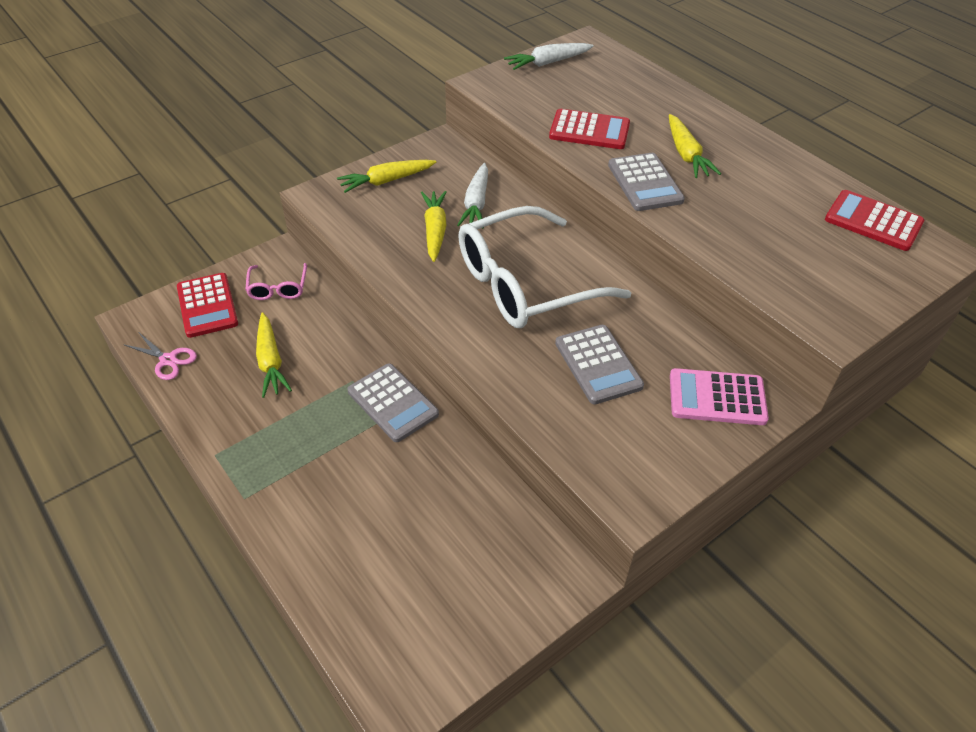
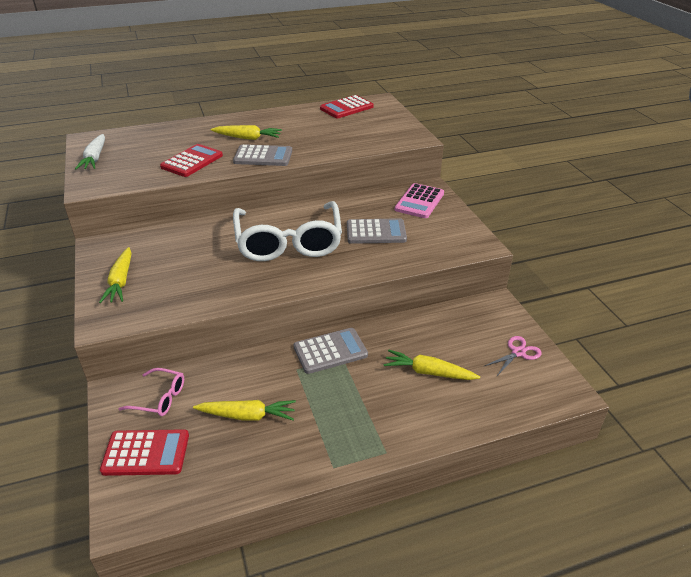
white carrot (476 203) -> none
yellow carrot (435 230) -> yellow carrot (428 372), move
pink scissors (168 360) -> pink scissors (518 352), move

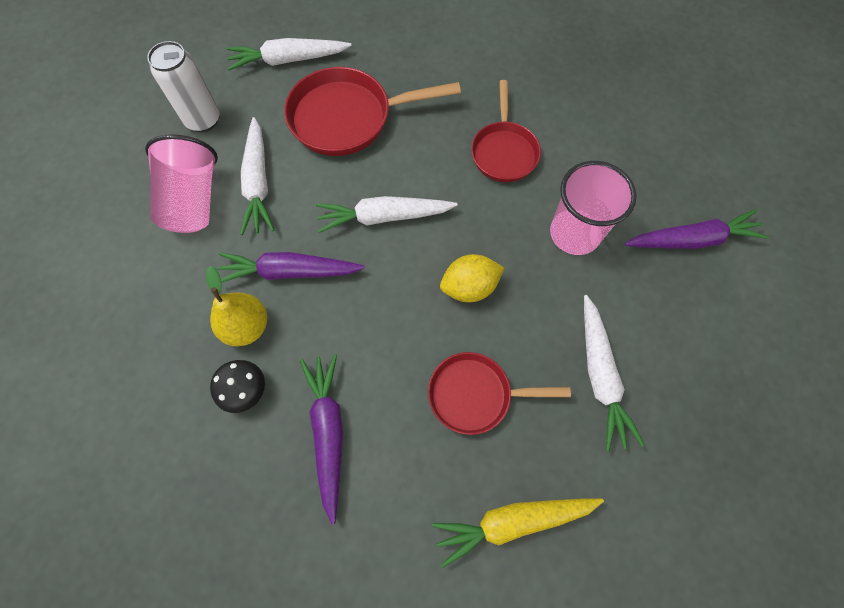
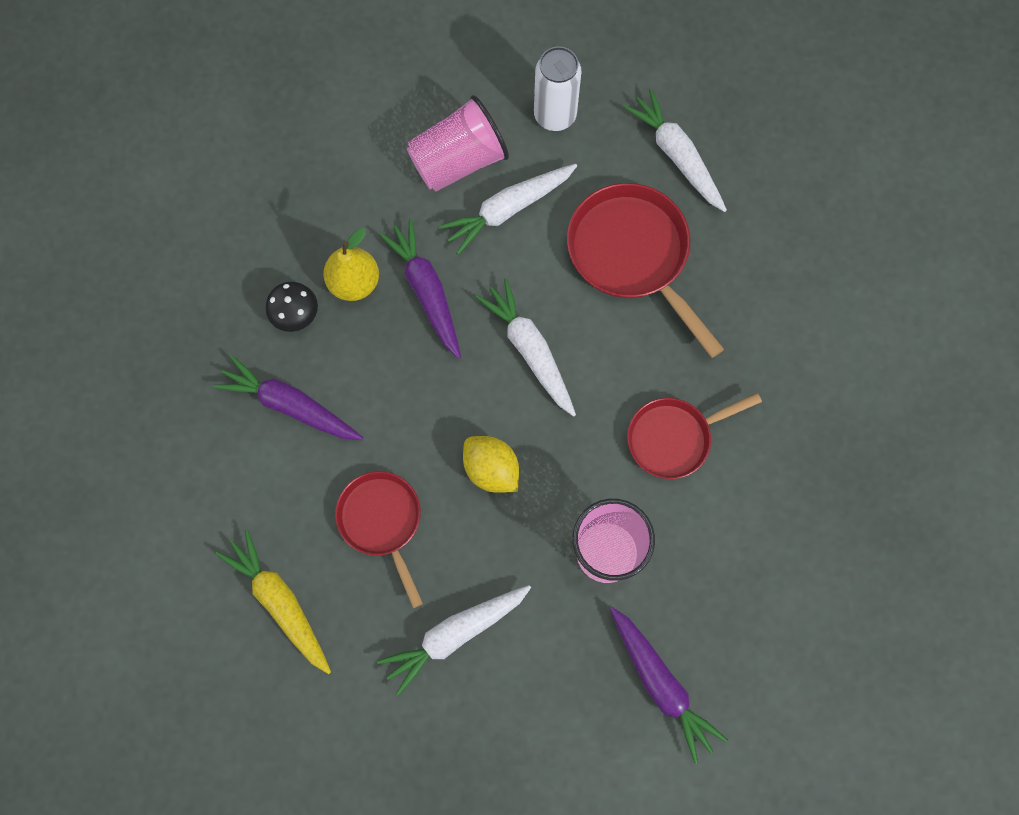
purple carrot (328 432) -> purple carrot (290 405), 120 degrees counterclockwise

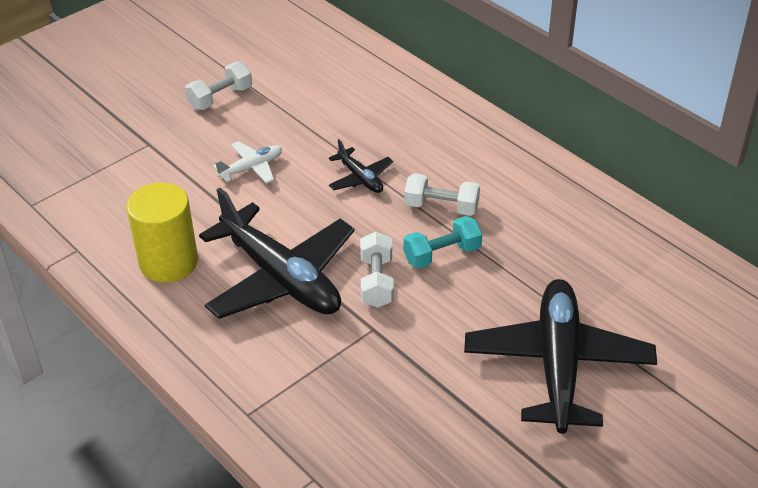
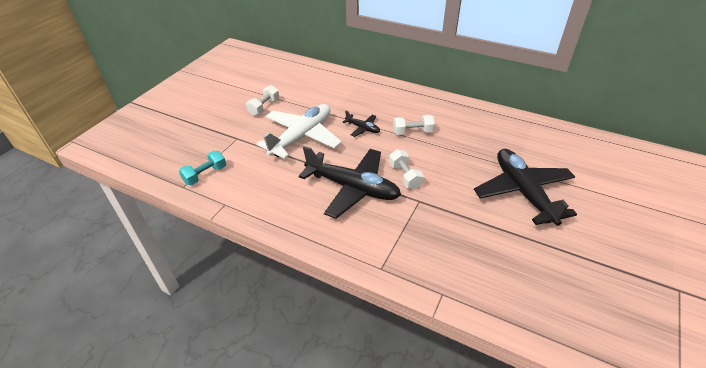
white plane (251 168) -> white plane (302 137), x2.21
yellow cylinder (168 262) -> none
turquoise dumbbell (442 254) -> turquoise dumbbell (205 175), move

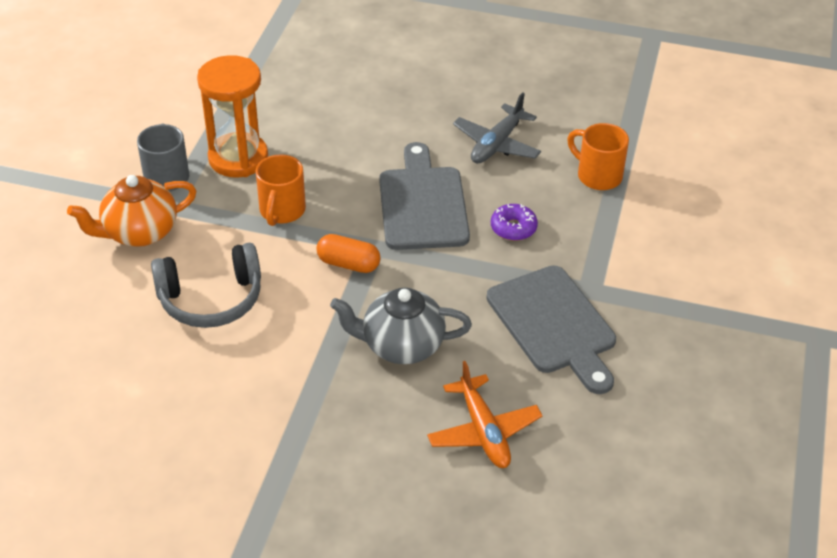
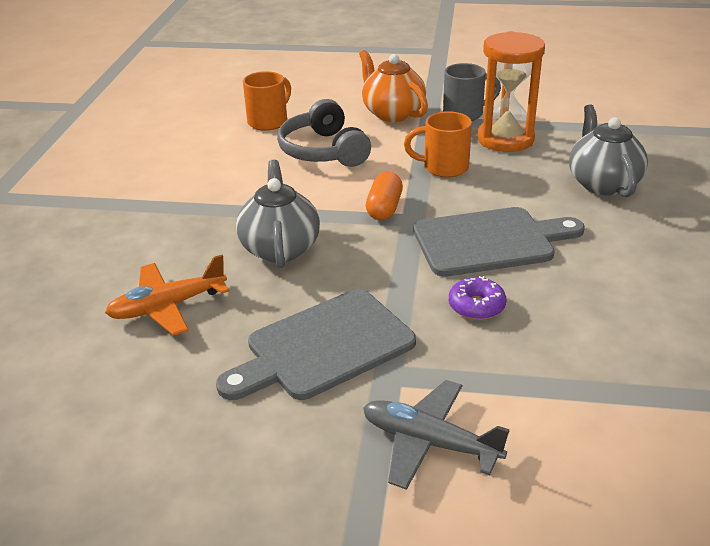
grey plane (497 144) -> grey plane (429 443), move
orange mug (597 176) -> orange mug (269 121), move
none -> grey teapot (602 183)

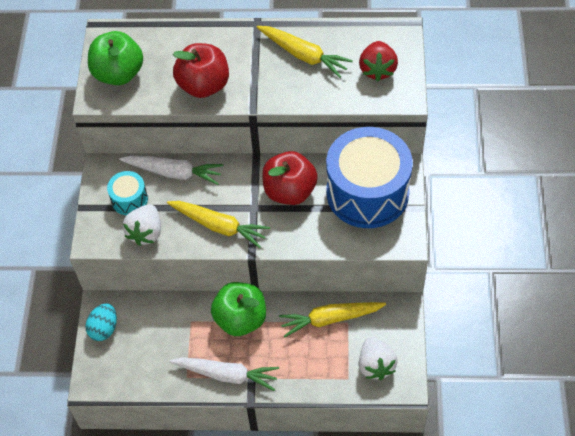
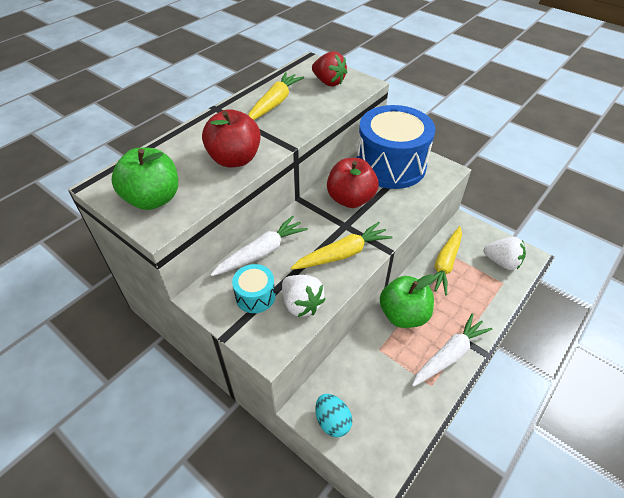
yellow carrot (304 55) -> yellow carrot (275 103), 45 degrees counterclockwise

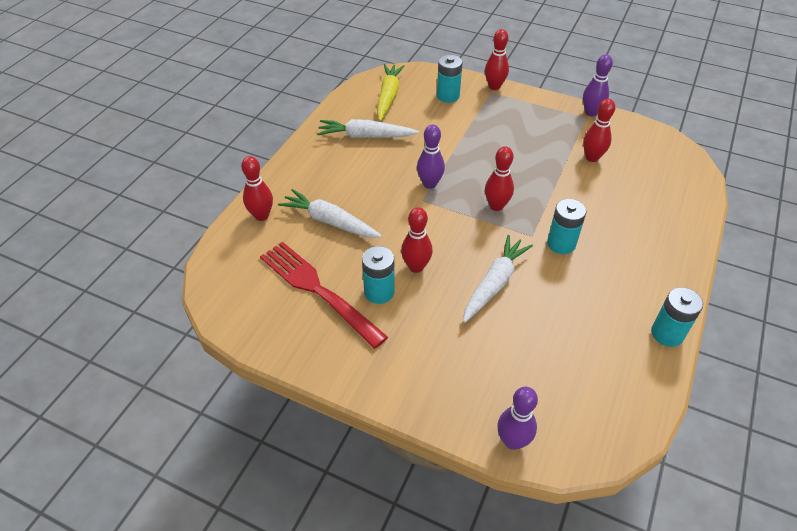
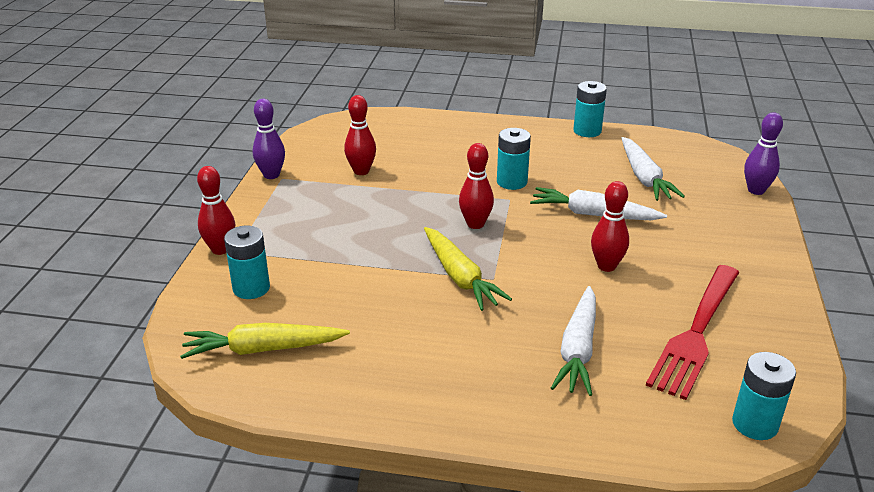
white carrot (366 136) -> white carrot (644 177), move
purple bowling pin (429 184) -> yellow carrot (460 277)
red bowling pin (261 216) -> none
turquoise battery (379 292) -> turquoise battery (755 424), move

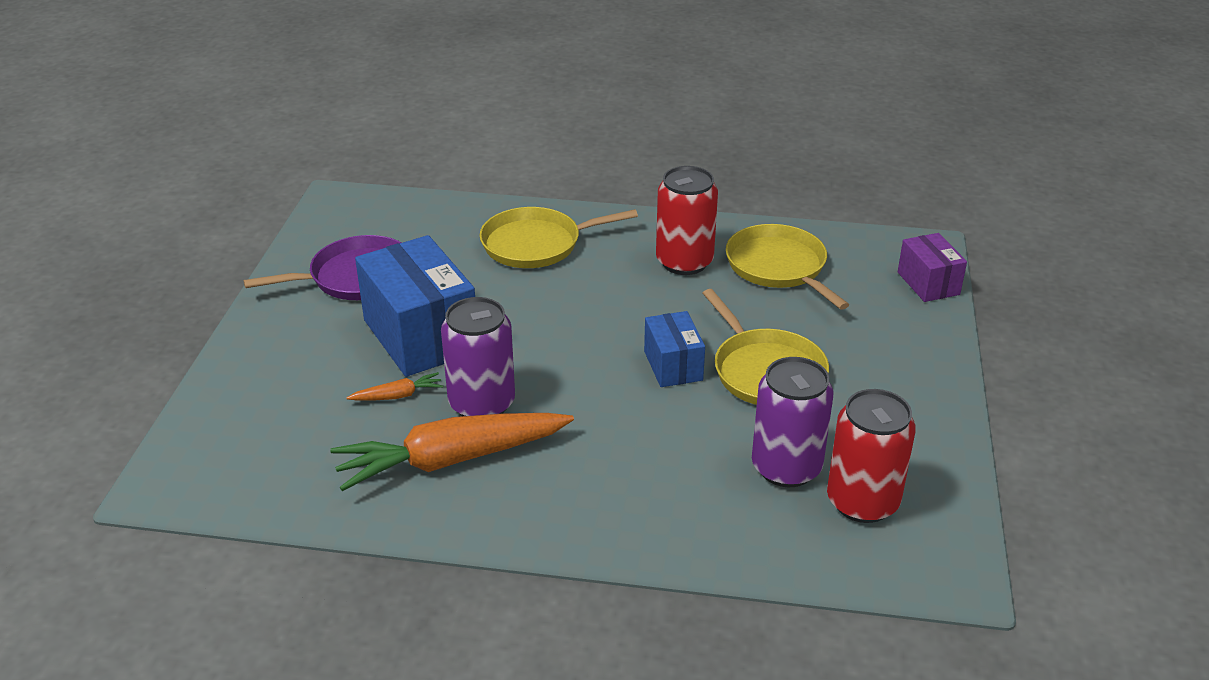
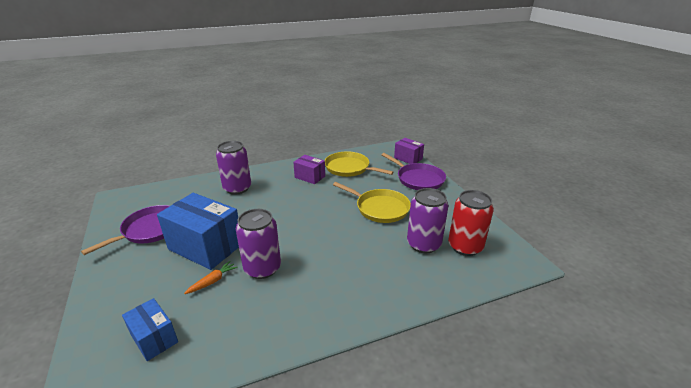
red can (684 262) -> purple box (310 177)
yellow pan (536 244) -> purple can (237 188)
blue box (673 366) -> blue box (154 338), move
orange carrot (451 460) -> none
none -> purple pan (418 179)

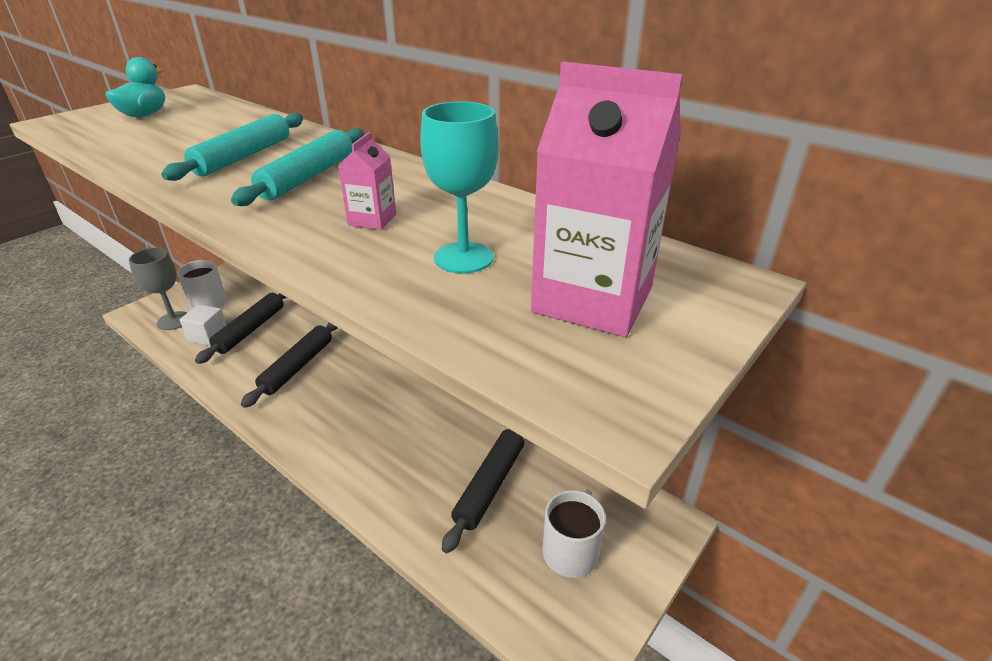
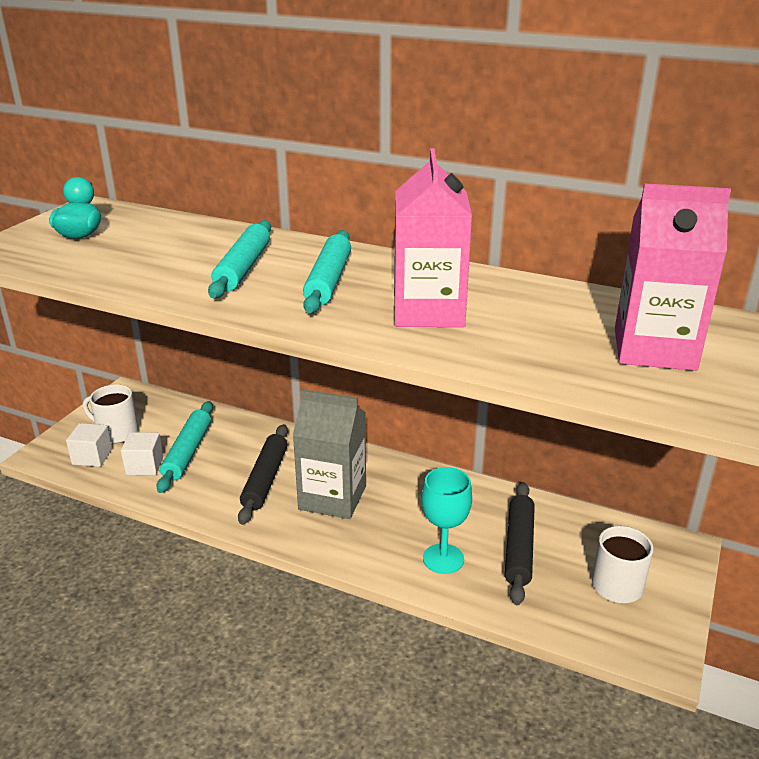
turquoise goblet (463 258) -> turquoise goblet (443 559), move
pink carton (372 220) -> pink carton (428 311), x2.12
grey goblet (174 321) -> white cube (92 457)
black rolling pin (250 329) -> turquoise rolling pin (187 452)
none -> grey carton (332 497)

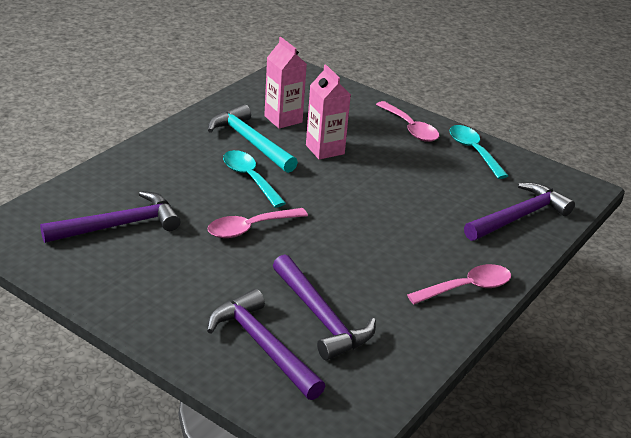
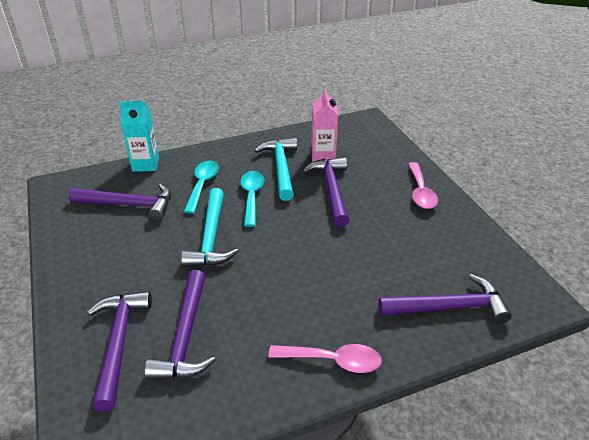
pink carton (325 149) -> purple hammer (331 190)
turquoise spoon (473 151) -> turquoise spoon (202 185), move
pink spoon (250 228) -> turquoise hammer (211 237)
none -> turquoise carton (145 164)

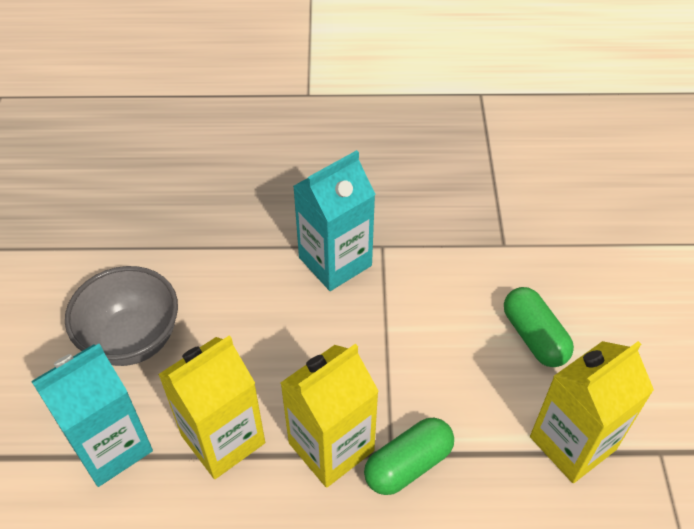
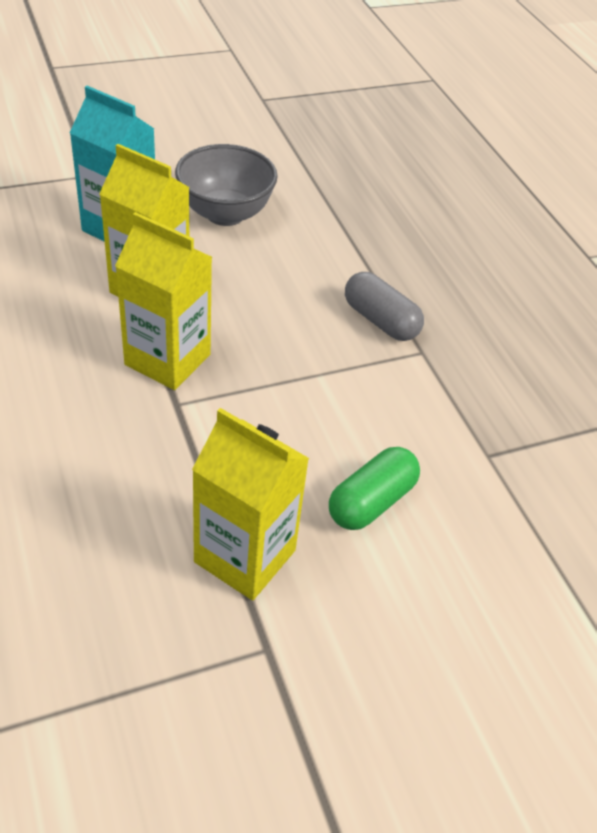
turquoise carton (335 261) -> grey capsule (380 320)
green capsule (408 464) -> none

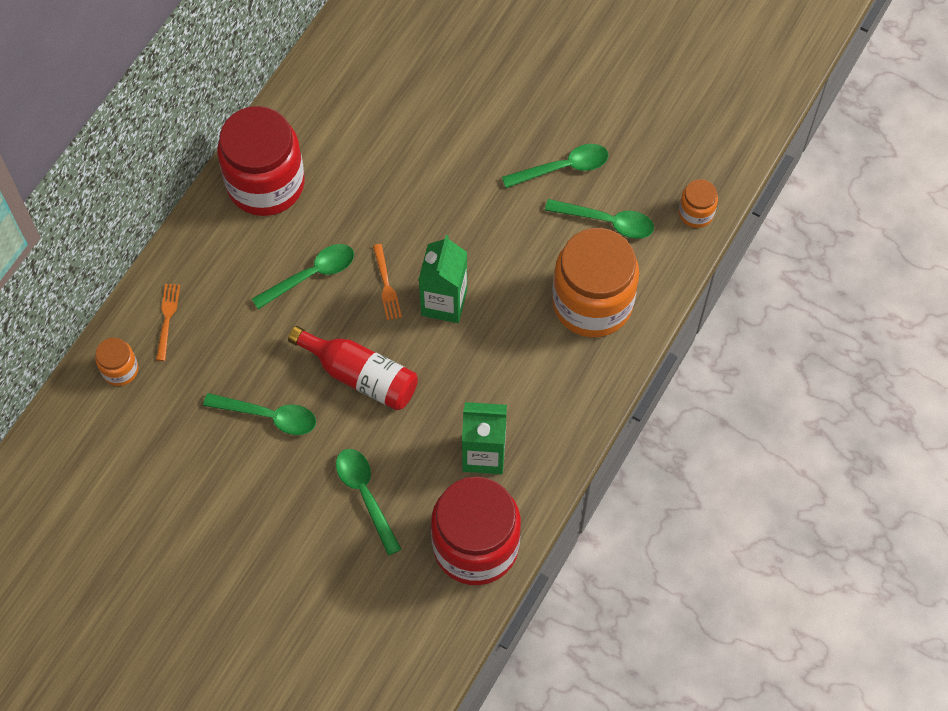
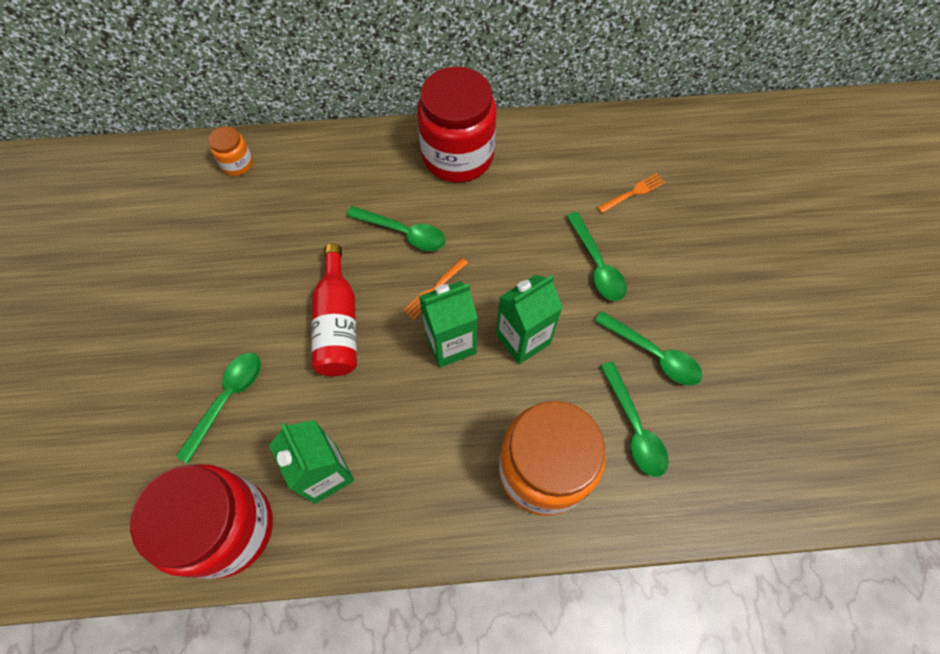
orange jar (696 213) -> none
orange fork (167 318) -> orange fork (633 193), move
green spoon (269 416) -> green spoon (597 265), move
none -> green carton (523 339)

